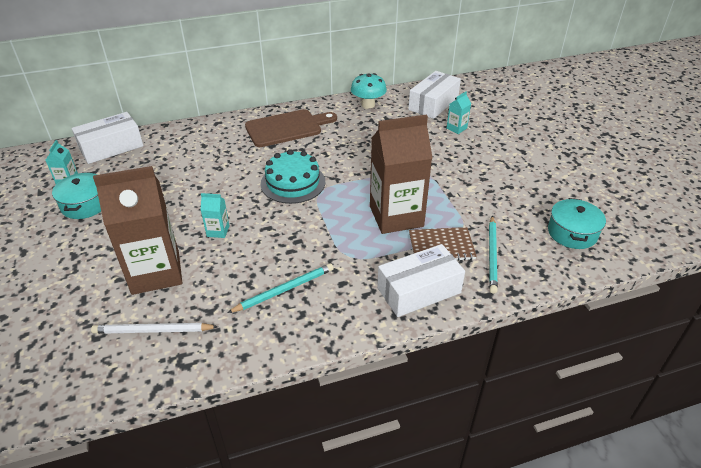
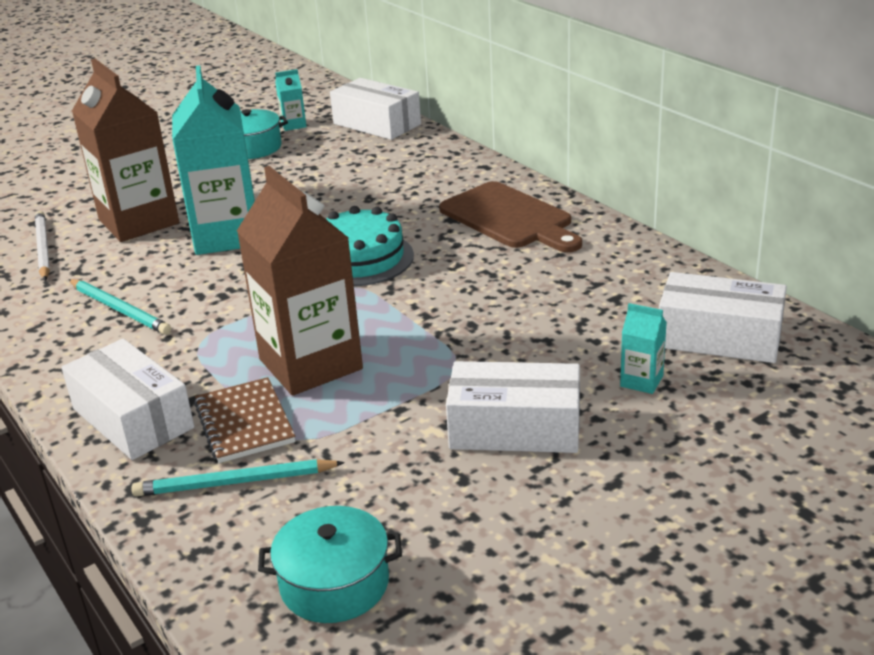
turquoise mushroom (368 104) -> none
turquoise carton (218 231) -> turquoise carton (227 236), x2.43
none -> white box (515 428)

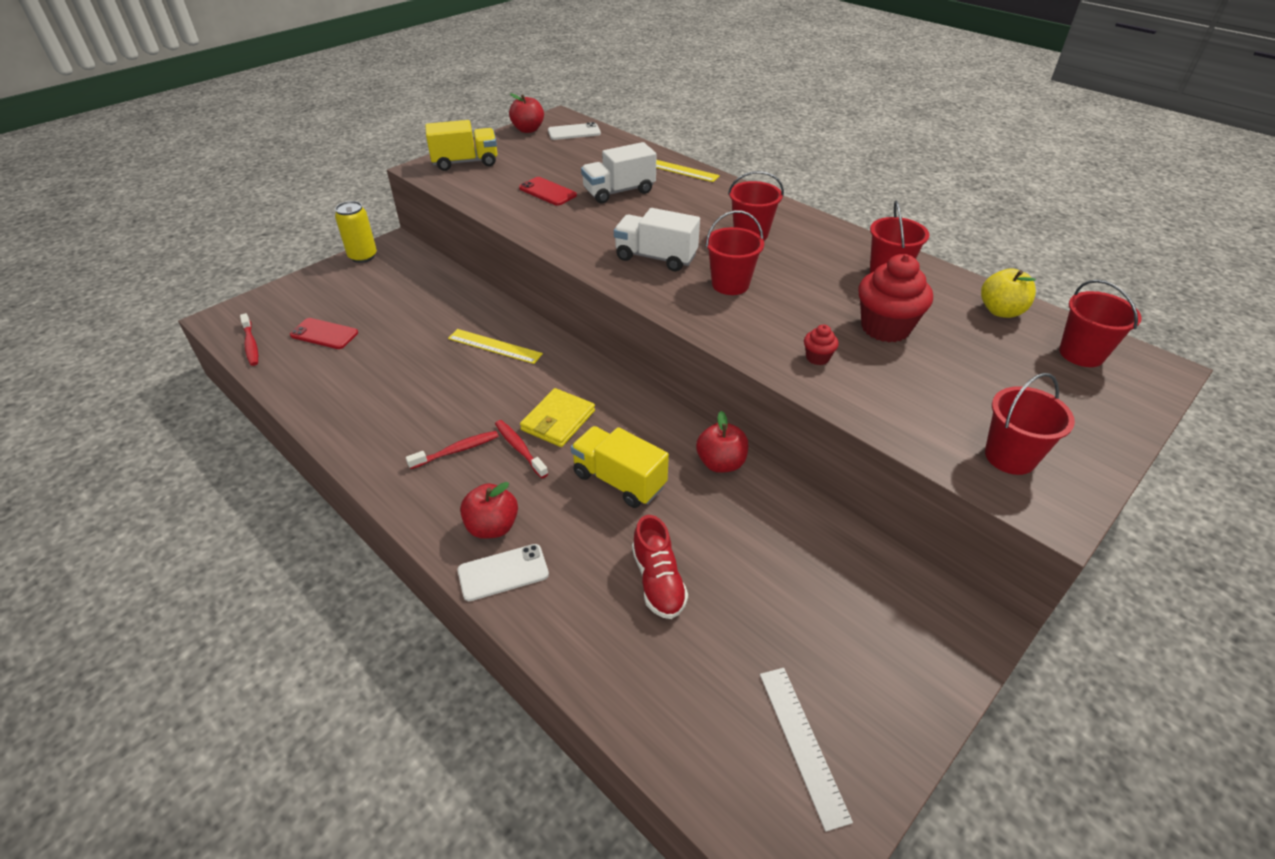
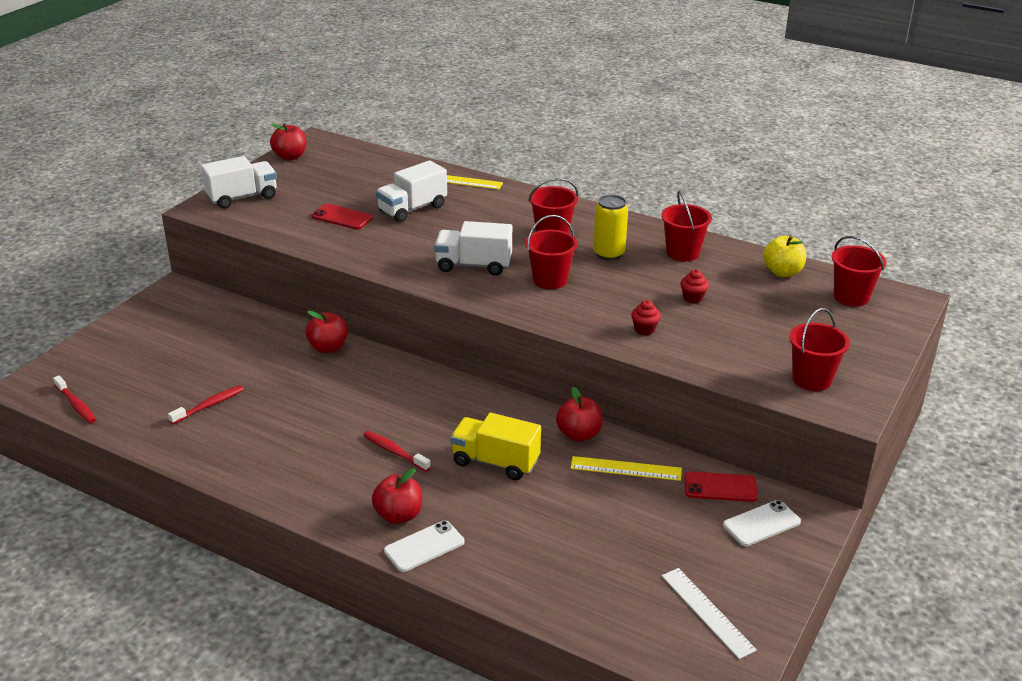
yellow truck (465 162) -> white truck (242 197)
white phone (574 132) -> white phone (761 524), move
yellow can (363 256) -> yellow can (608 253), move
red cupcake (885 328) -> red cupcake (693 298), x0.46
red phone (324 334) -> red phone (720 487), move
yellow ruler (494 346) -> yellow ruler (626 469), move
yellow wallet (558 420) -> none
red toothbrush (457 450) -> red toothbrush (209 405), move
red shoe (658 581) -> none
none -> red apple (328 348)

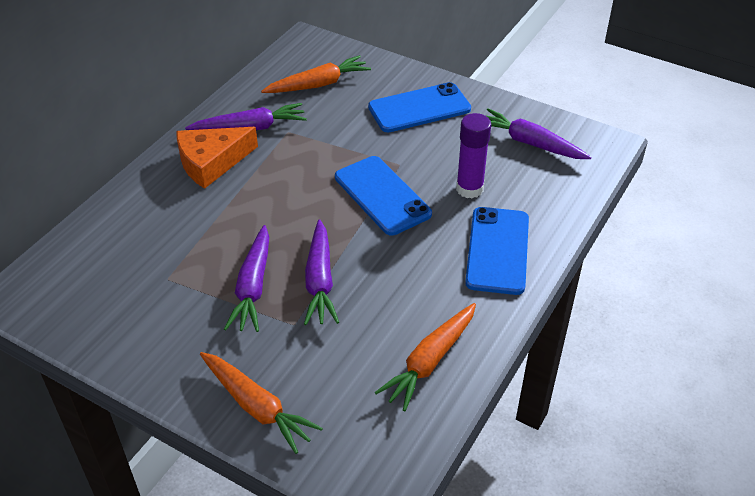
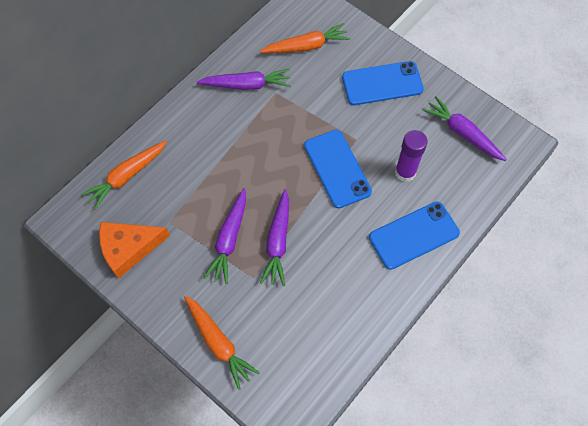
orange cheese (211 162) -> orange cheese (129 248), move
blue phone (497 250) -> blue phone (413 235), 45 degrees clockwise
orange carrot (430 361) -> orange carrot (127 176), move

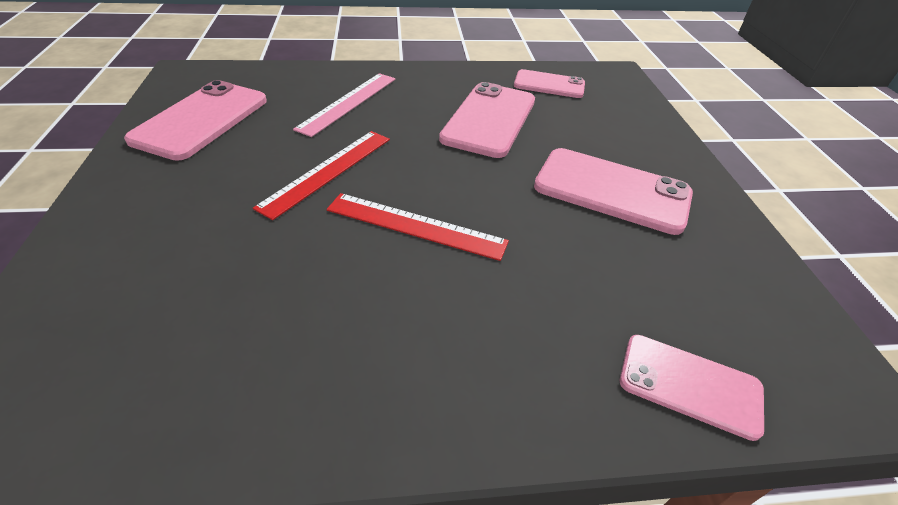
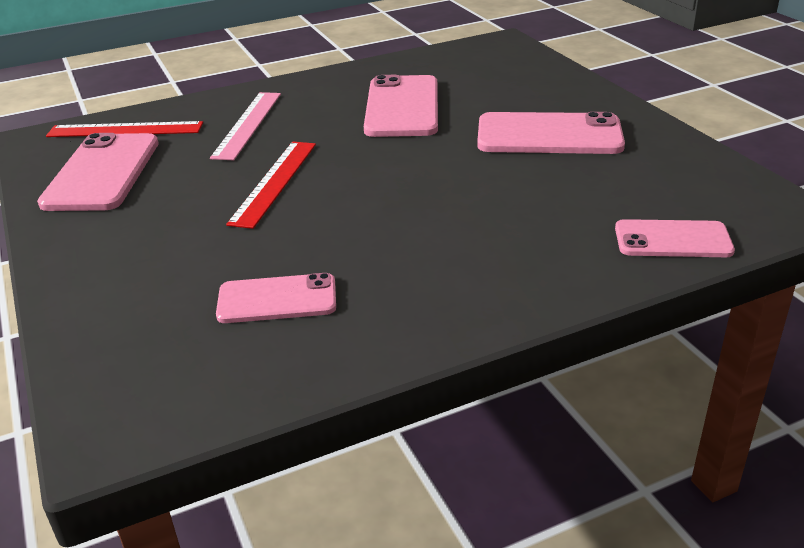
pink phone (549 85) -> pink phone (277 299), move
red ruler (415 225) -> red ruler (125 130), move

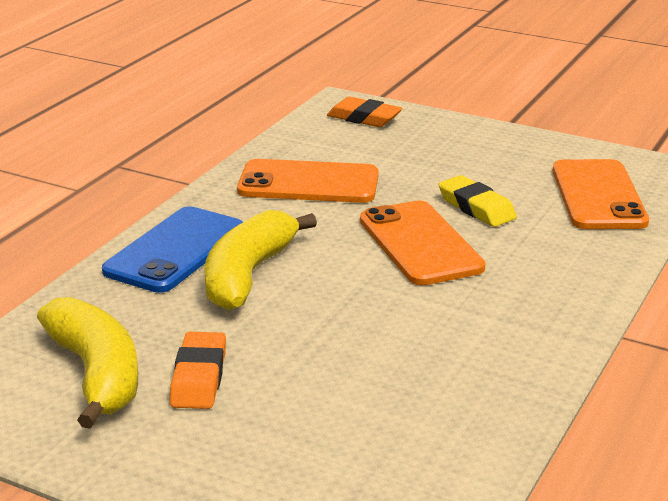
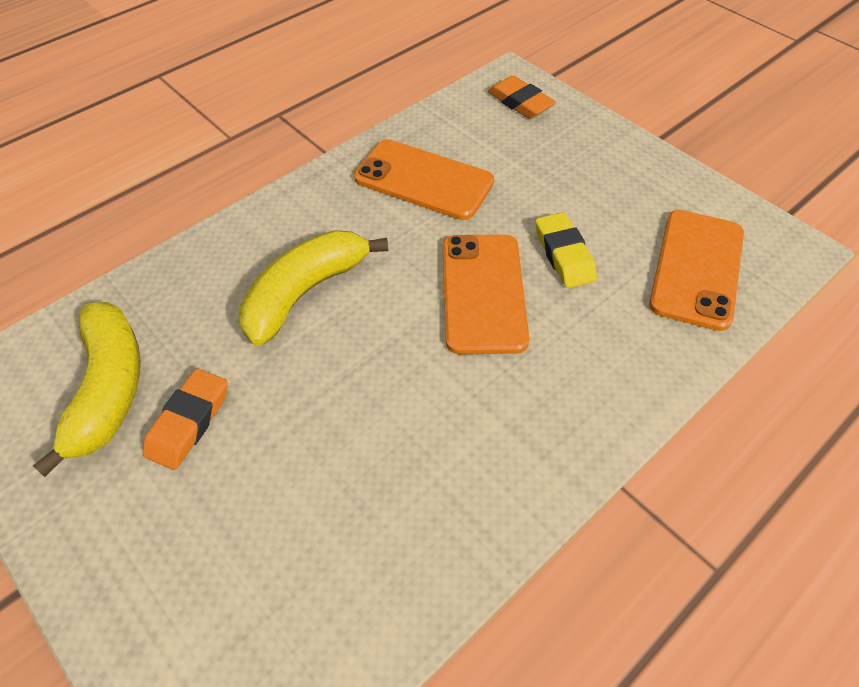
blue phone (175 250) -> none

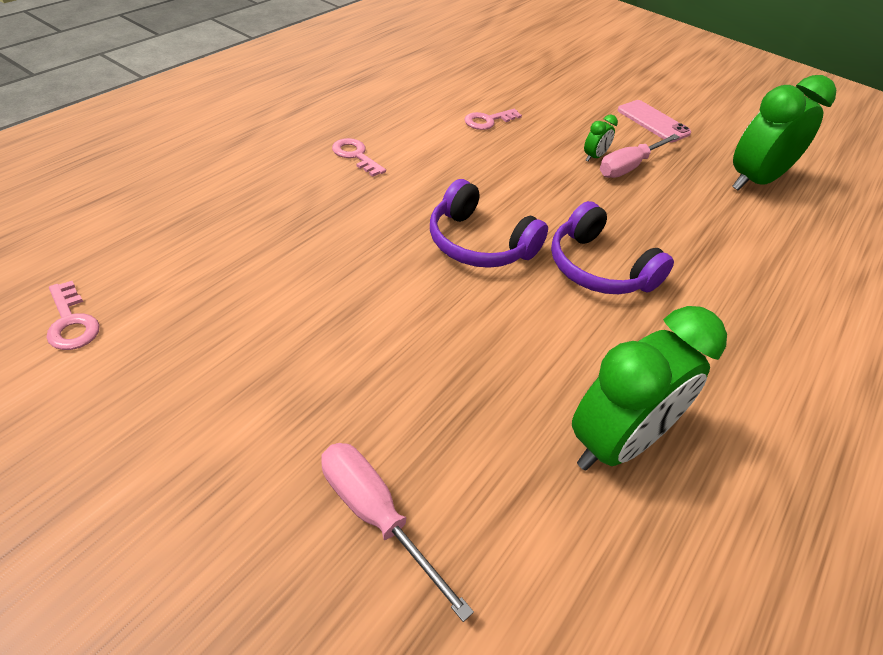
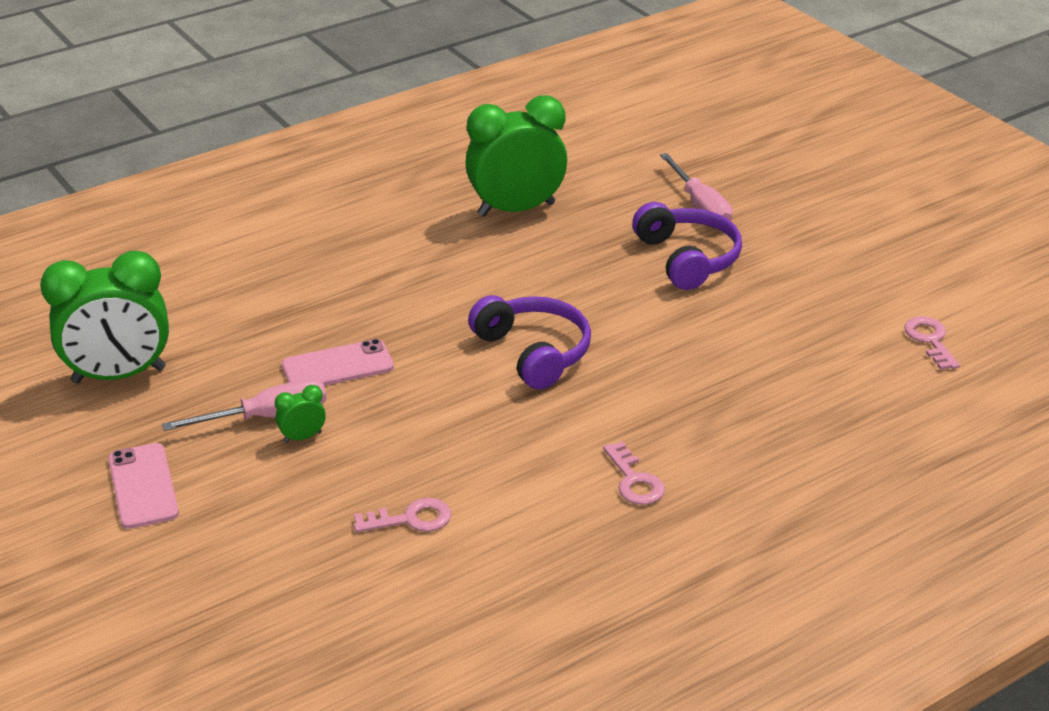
purple headphones (598 268) -> purple headphones (687 258), move
none -> pink phone (337 366)

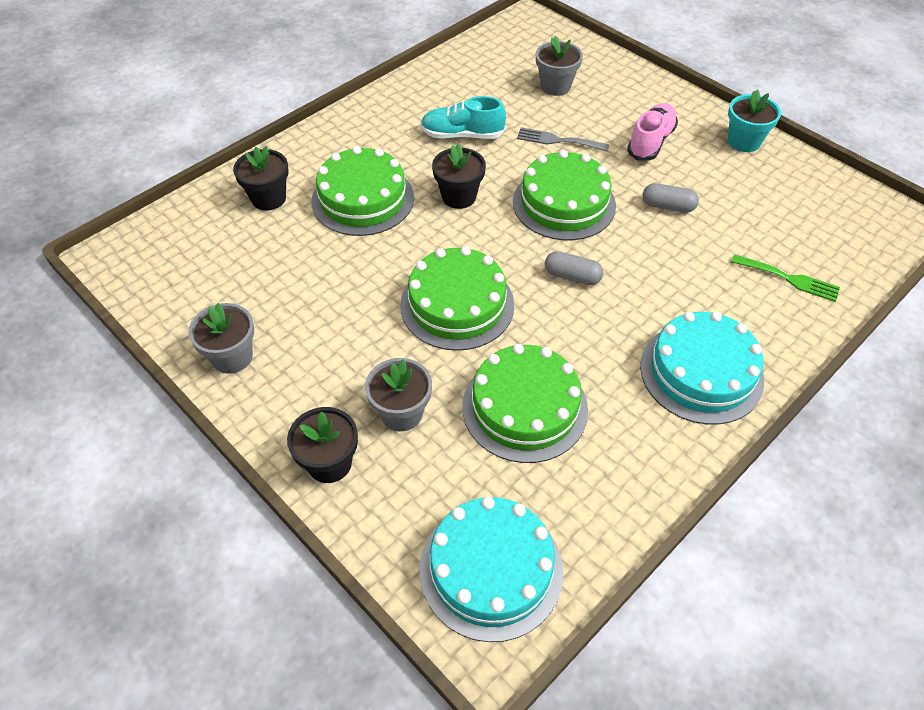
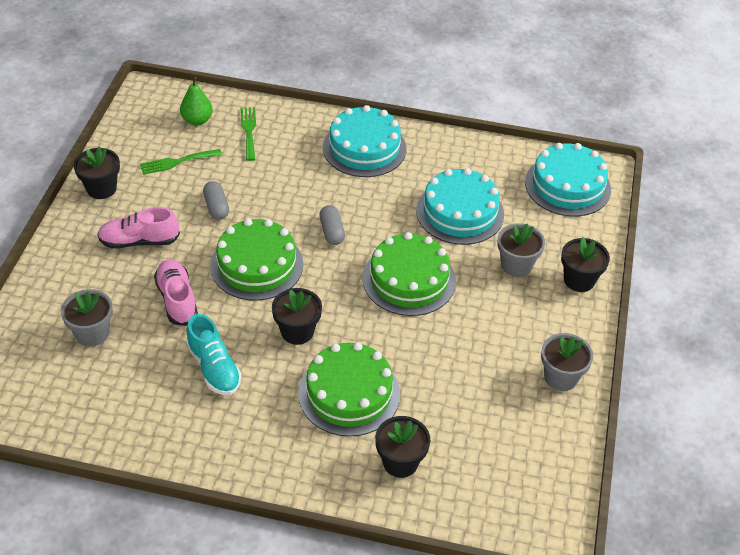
turquoise flower pot (744 141) -> black flower pot (101 188)
grey fork (557 140) -> pink shoe (177 299)
green cake (524 407) -> turquoise cake (460 212)
none -> green pear (197 120)
none -> green fork (177 162)

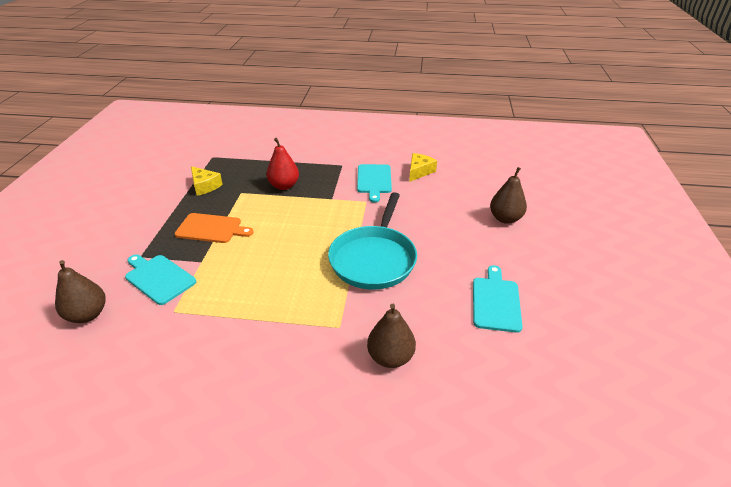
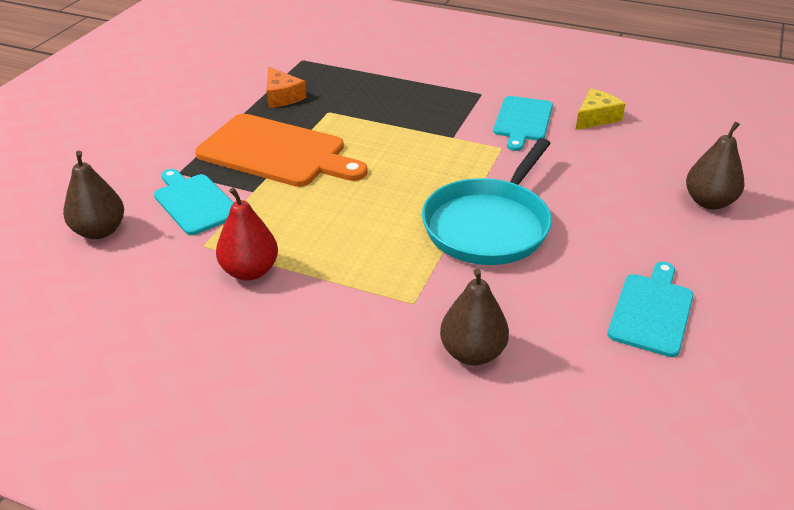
red pear (284 186) -> red pear (250 271), move
yellow cheese (205 186) -> orange cheese (282 96)
orange cutting board (211 229) -> orange cutting board (276 152), x1.64

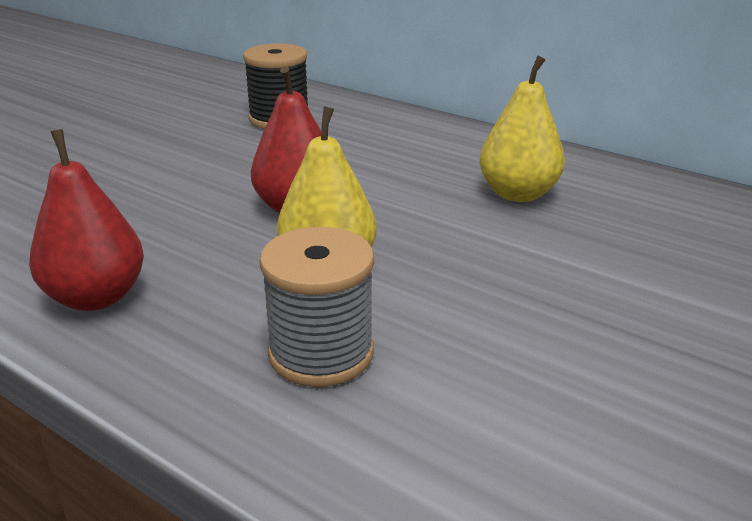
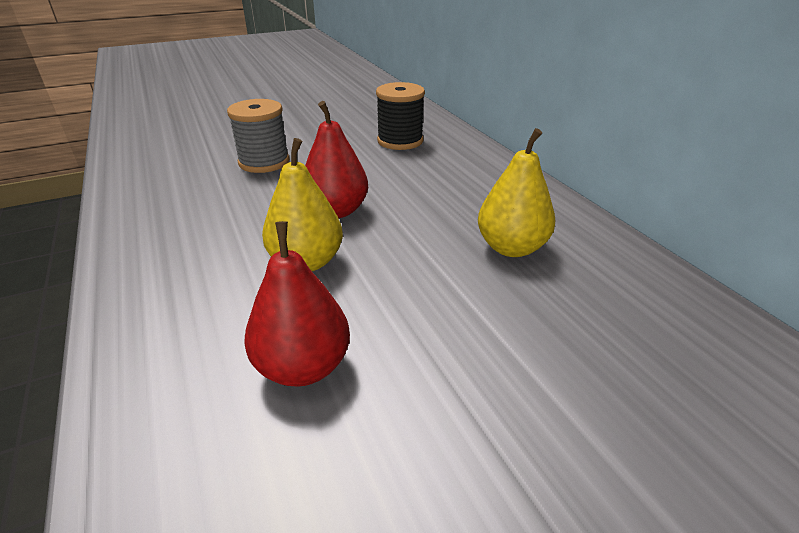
red pear (96 297) -> red pear (303 367), move
grey spool (321 353) -> grey spool (264 162), move

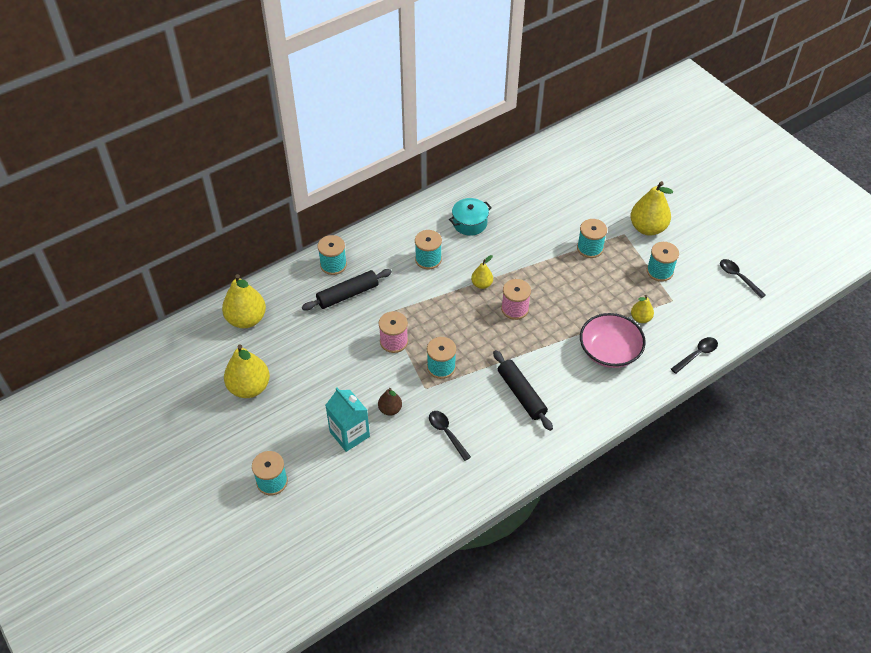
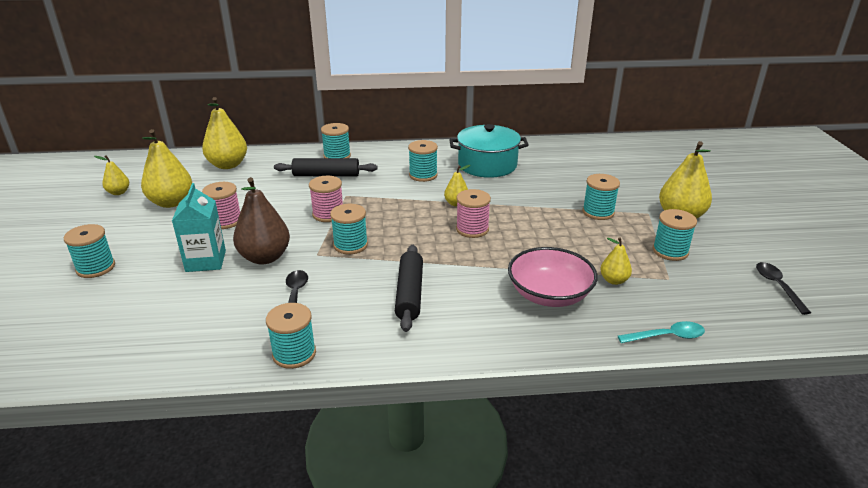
turquoise pot (469 223) -> turquoise pot (487 165), x1.59
black spoon (697 354) -> turquoise spoon (666 336)
brown pear (390 409) -> brown pear (265 257), x1.88
none -> yellow pear (118 192)
none -> pink spool (225 221)
none -> turquoise spool (294 354)

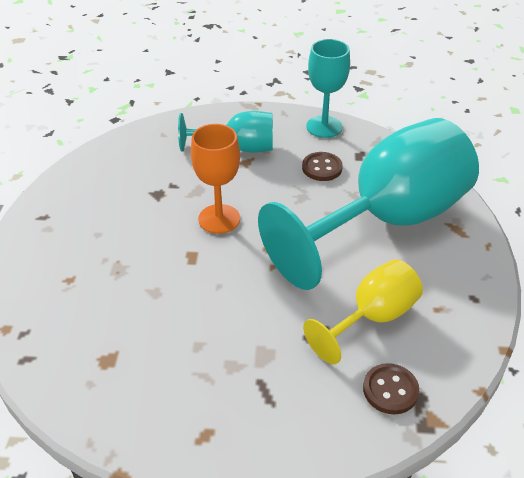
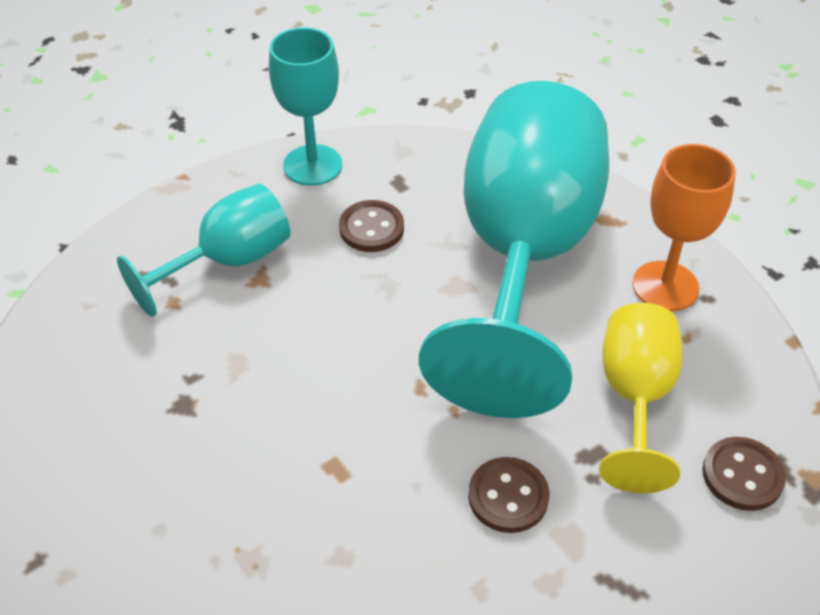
orange goblet (219 219) -> orange goblet (665 286), move
none -> brown button (508 496)

